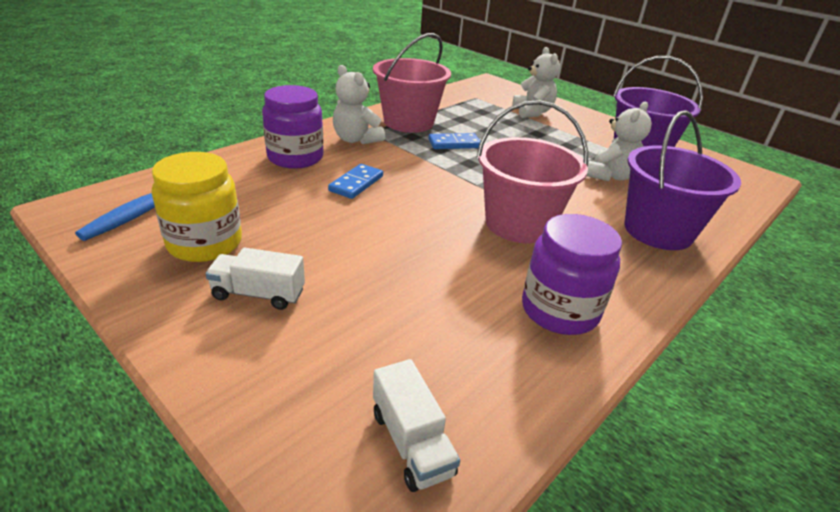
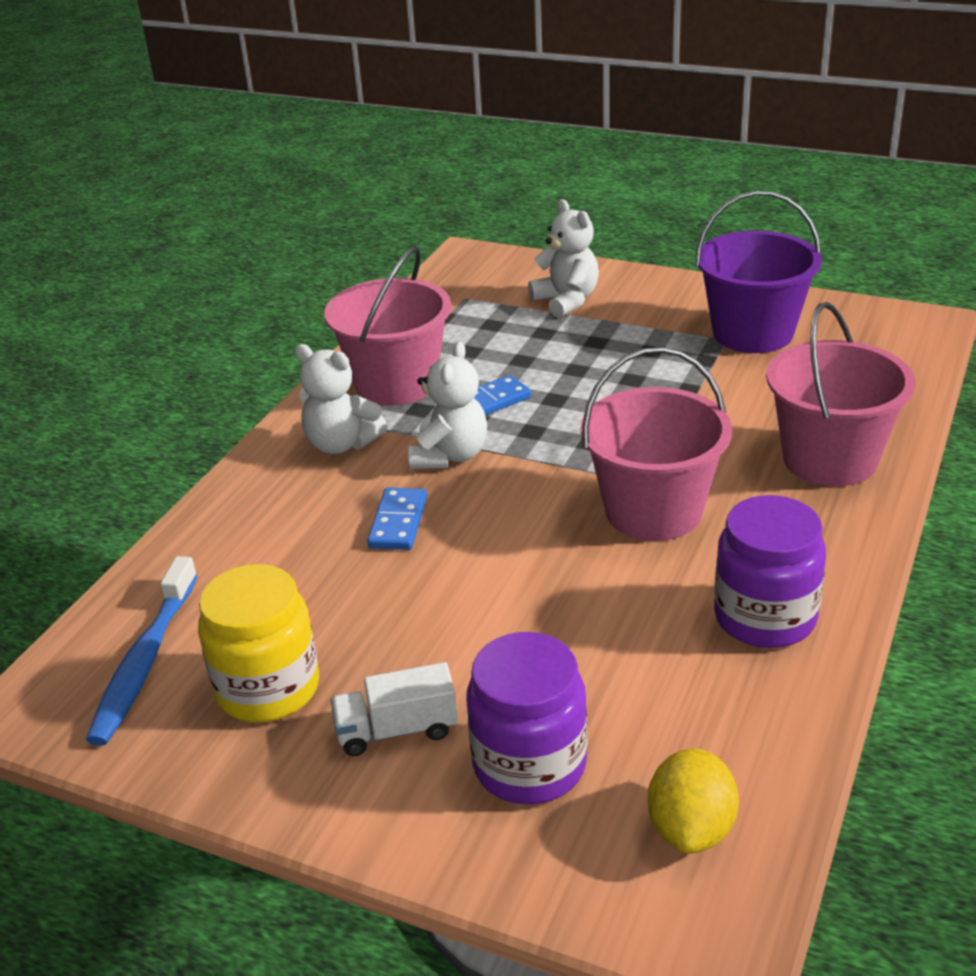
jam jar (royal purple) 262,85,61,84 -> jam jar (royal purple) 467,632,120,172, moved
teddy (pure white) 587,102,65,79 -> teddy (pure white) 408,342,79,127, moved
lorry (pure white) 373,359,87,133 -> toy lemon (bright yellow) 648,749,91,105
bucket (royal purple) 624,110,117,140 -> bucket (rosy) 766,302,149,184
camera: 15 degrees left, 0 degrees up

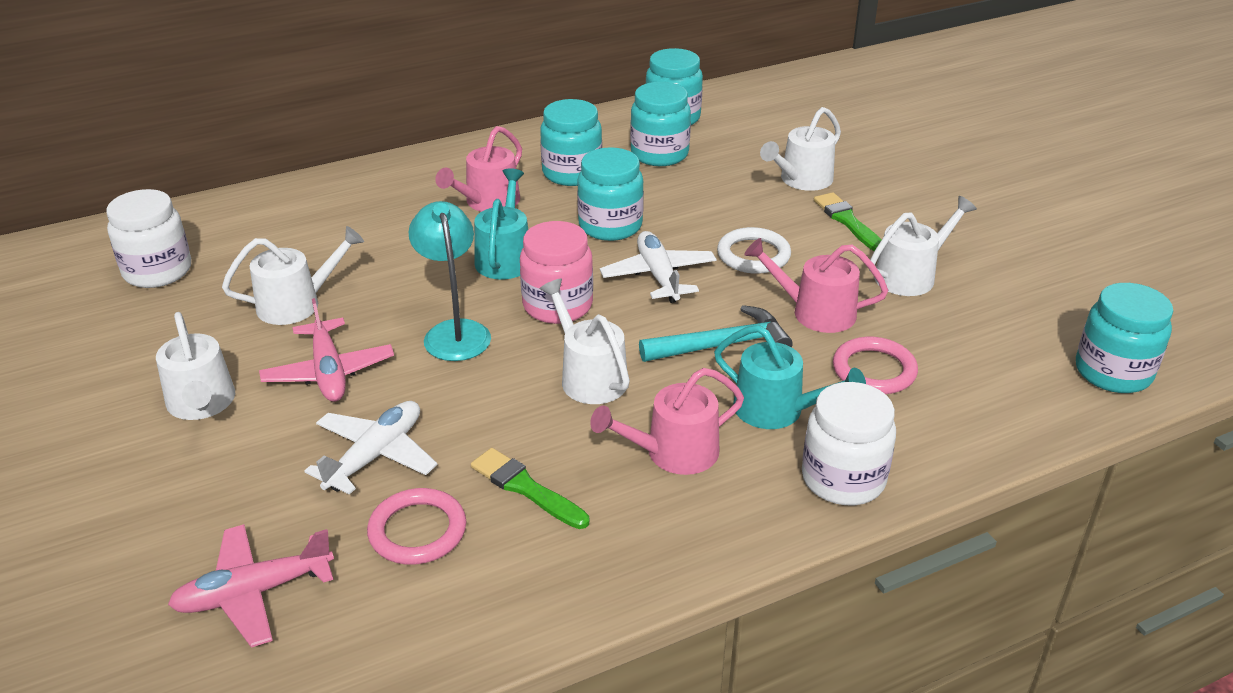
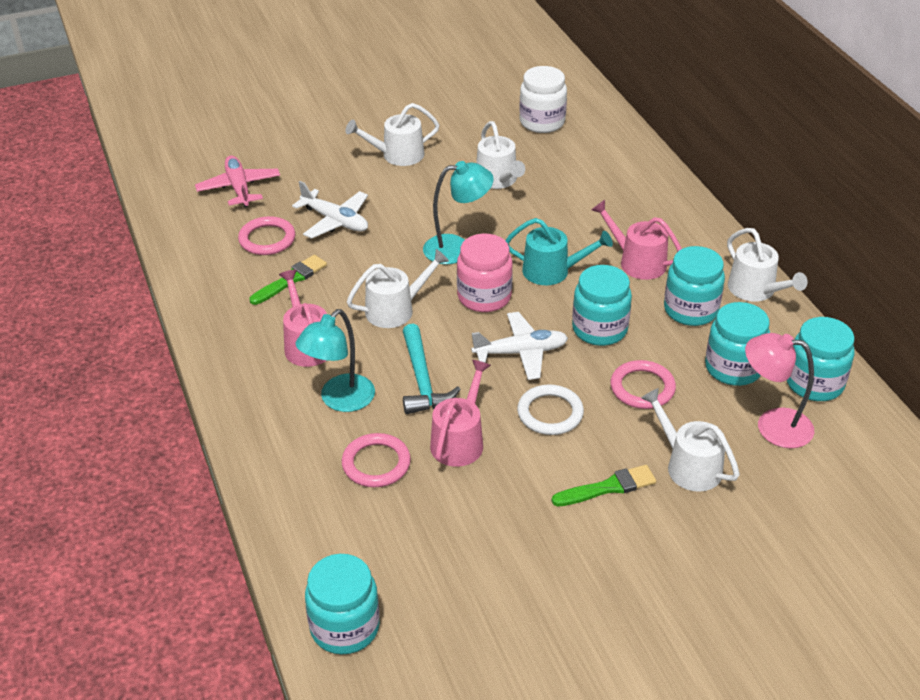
toy plane (rosy) 259,298,135,104 -> none
jam jar (pure white) 802,382,94,123 -> none
none -> hoop (rosy) 610,360,66,49
none -> desk lamp (rosy) 745,333,69,115
sprinkling can (pure white) 869,196,108,100 -> sprinkling can (pure white) 727,228,81,74, moved
sprinkling can (teal) 714,325,152,104 -> desk lamp (teal) 295,309,80,103
camera: 95 degrees right, 5 degrees up

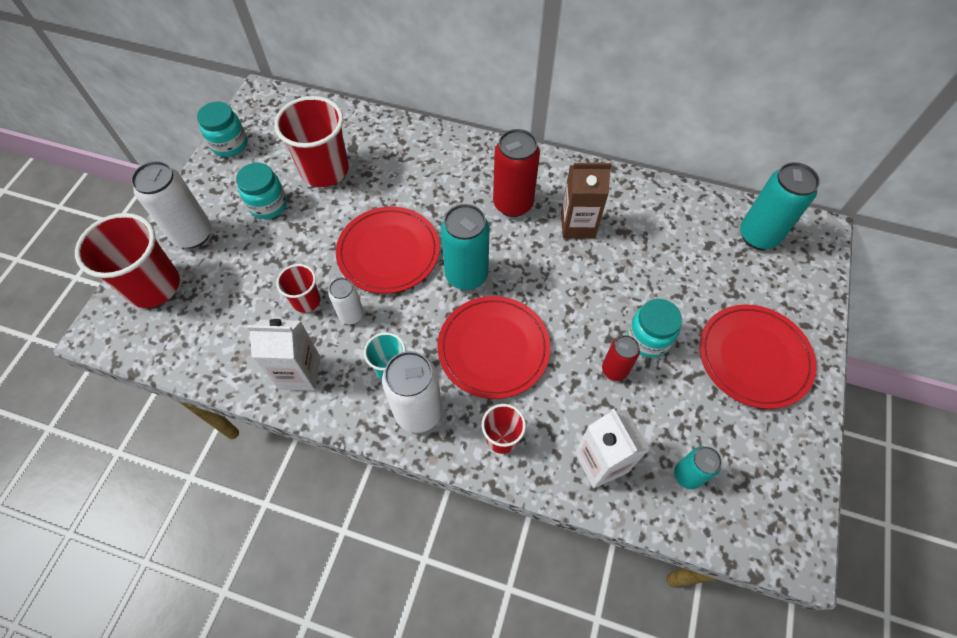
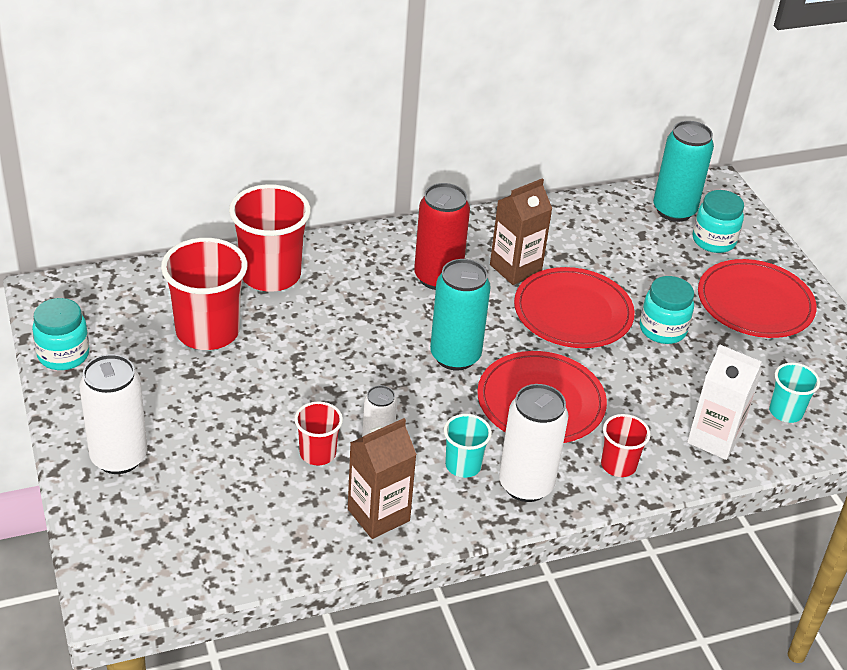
tin (scarlet) 602,335,38,46 -> none
tumbler (scarlet) 75,213,105,95 -> tumbler (scarlet) 229,184,82,108, moved
jam jar (teal) 236,163,51,56 -> jam jar (teal) 693,190,51,63, moved
dinner plate (scarlet) 336,207,104,87 -> dinner plate (scarlet) 514,267,121,81, moved
tin (teal) 674,446,48,43 -> tumbler (teal) 769,363,51,60
carton (pure white) 247,319,74,72 -> carton (brown) 348,418,69,121
camera: 40 degrees left, 20 degrees down

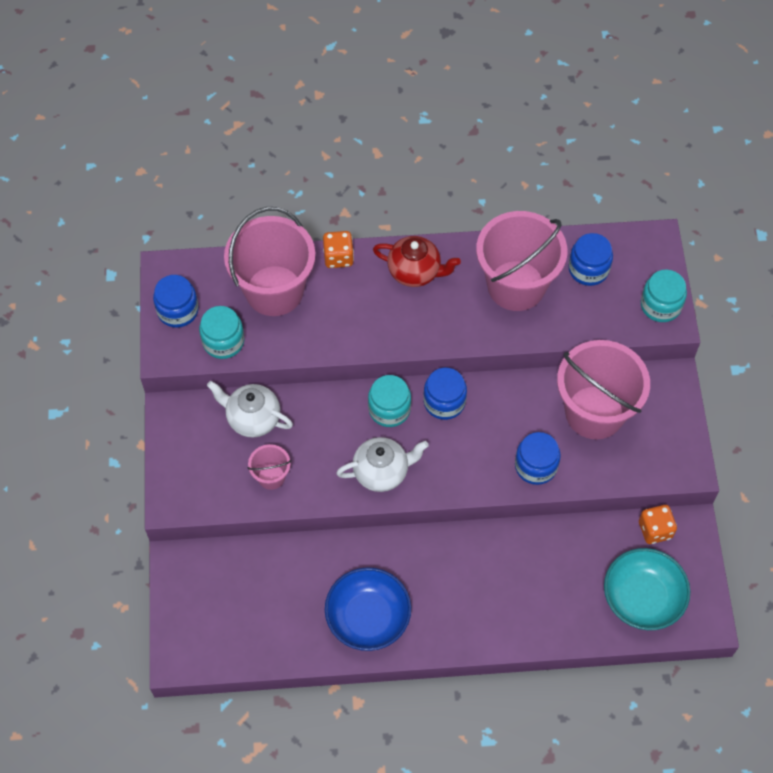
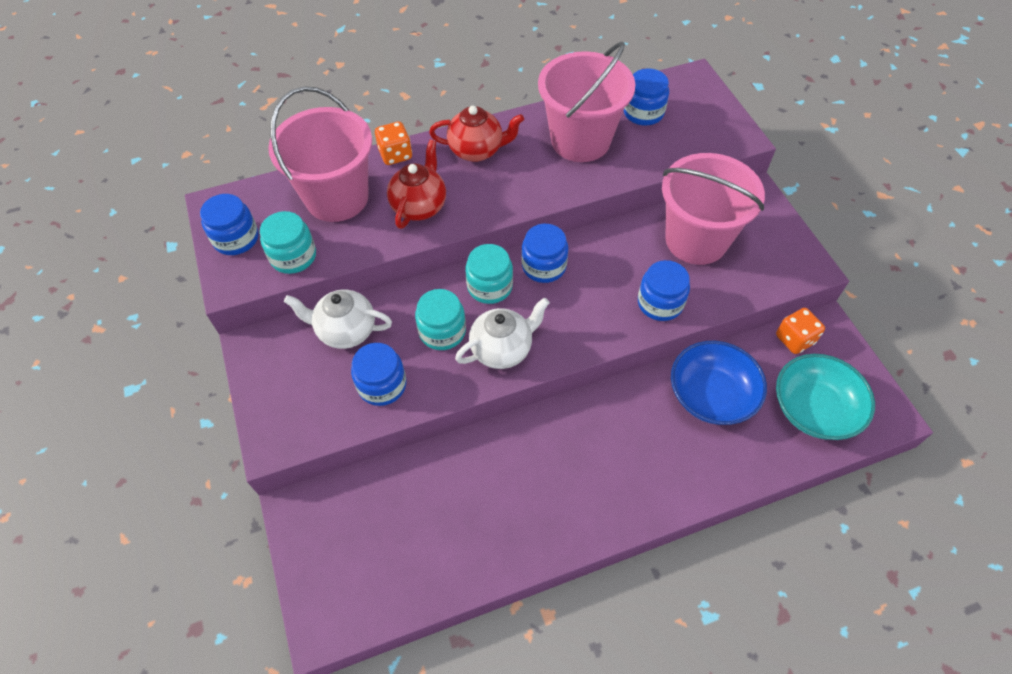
none -> tea pot (scarlet) 387,140,59,89
deep dish (royal blue) 325,567,86,84 -> deep dish (royal blue) 671,341,96,84, moved
jam jar (teal) 641,269,46,53 -> jam jar (teal) 415,289,51,61, moved
bucket (rosy) 247,444,44,46 -> jam jar (royal blue) 351,343,55,63
camera: 15 degrees left, 5 degrees down

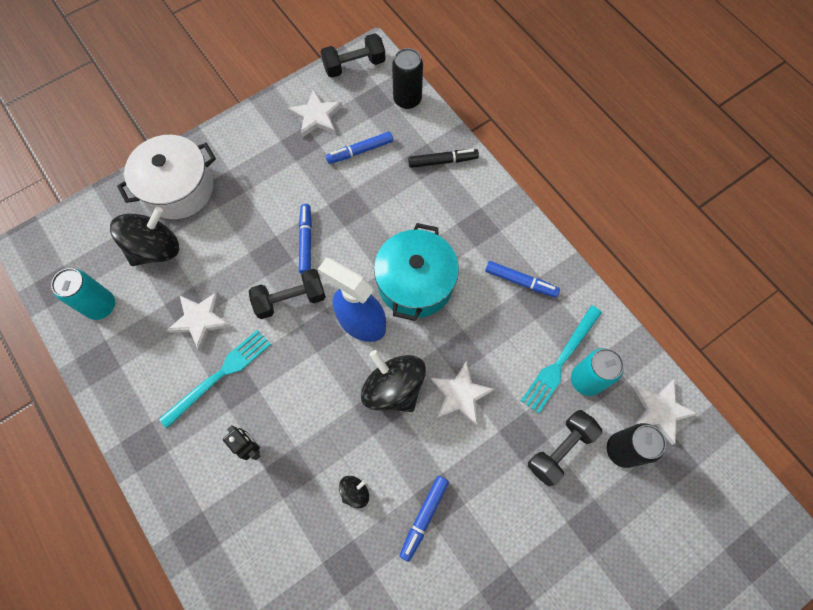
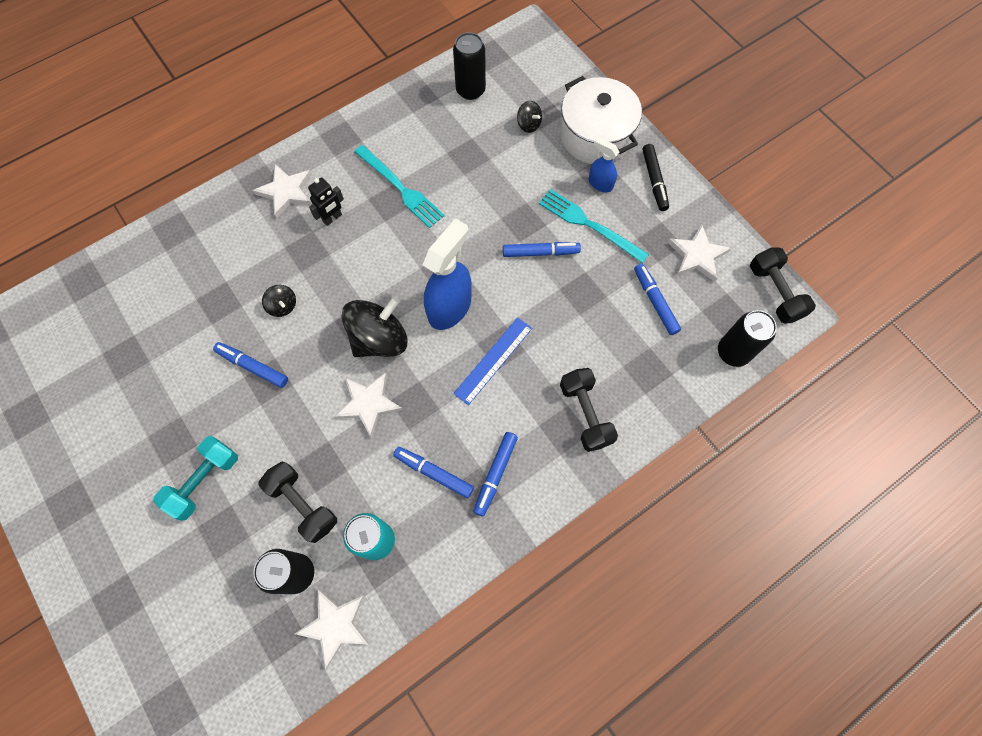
none -> dumbbell (teal) 154,436,84,85
none -> marker (royal blue) 393,447,81,51
none -> sprayer (royal blue) 588,137,31,55
five-pointed star (pure white) 167,291,64,60 -> five-pointed star (pure white) 253,164,59,54, moved
dumbbell (black) 249,269,77,50 -> dumbbell (black) 560,368,58,84, moved
marker (black) 408,149,71,19 -> marker (black) 642,144,27,67, moved
fork (teal) 521,305,81,109 -> fork (teal) 539,189,110,74, moved
stockpot (teal) 374,223,85,98 -> measuring stick (royal blue) 453,317,79,88
tin (teal) 51,268,64,52 -> tin (black) 453,32,33,68
whirligig (black) 110,207,69,59 -> whirligig (black) 517,101,25,32, x0.47
camera: 90 degrees right, 0 degrees up

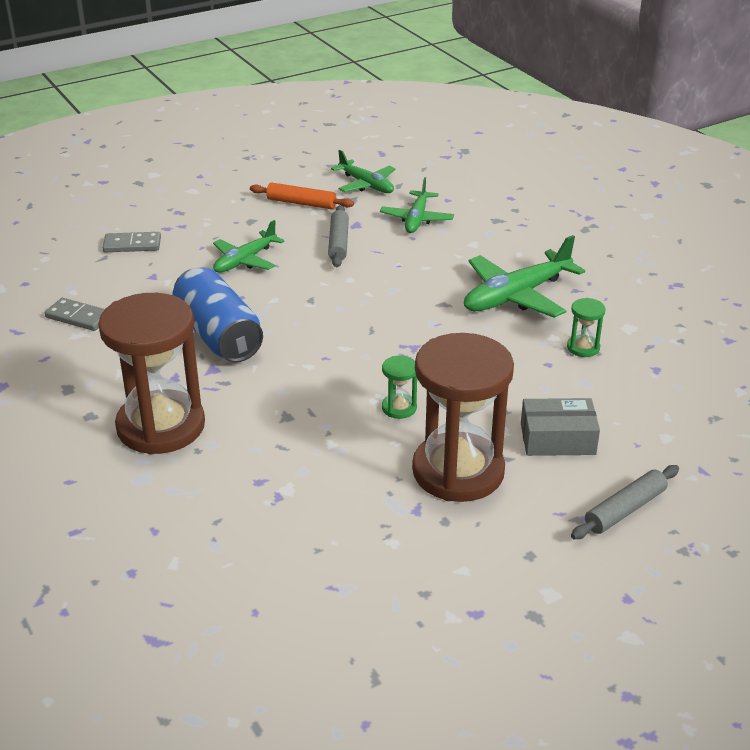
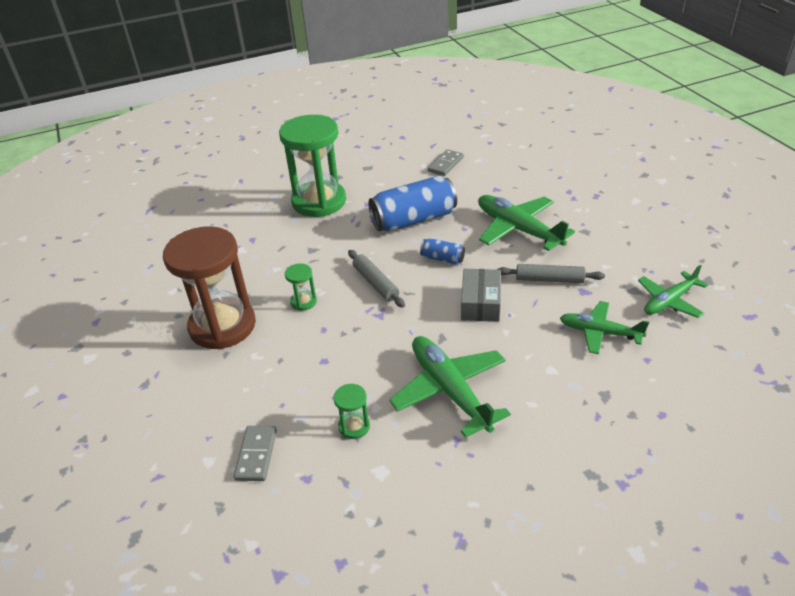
dough roller (orange) 250,183,104,26 -> none
none -> tin (royal blue) 420,238,45,26
domino (ash-grey) 102,232,59,20 -> domino (ash-grey) 234,426,43,55, moved
box (ash-grey) 521,398,79,58 -> box (ash-grey) 461,269,40,53, moved
dough roller (ash-grey) 571,465,108,74 -> dough roller (ash-grey) 348,250,57,58, moved
sandglass (brown) 98,293,107,161 -> sandglass (leaf-green) 279,115,67,102
toy plane (leaf-green) 213,220,72,53 -> toy plane (leaf-green) 478,195,97,56, x1.57
camera: 100 degrees right, 5 degrees up

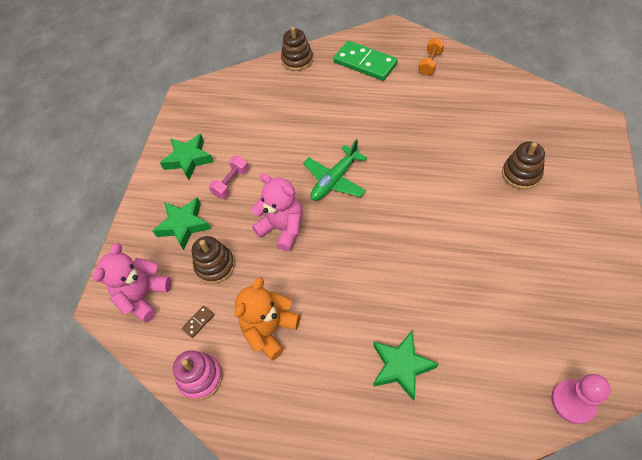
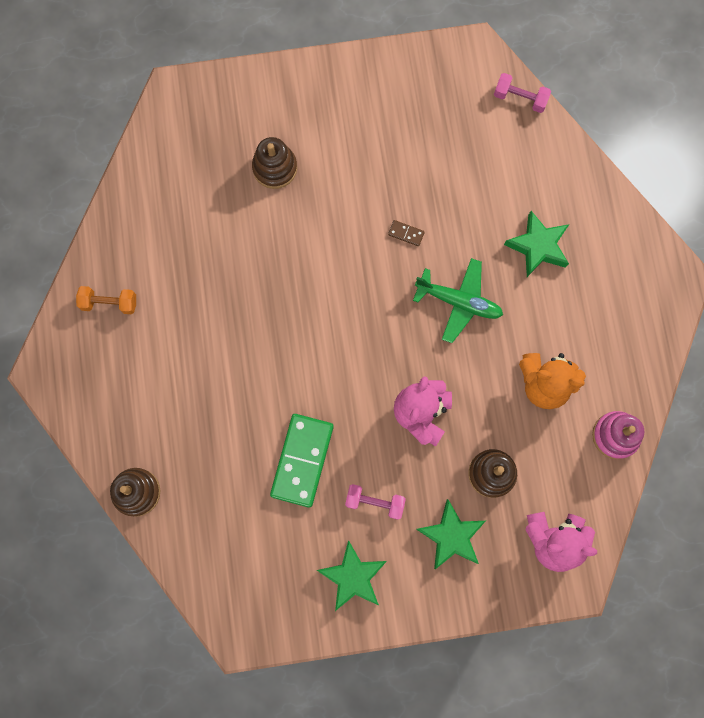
domino (brown) 182,306,32,32 -> domino (brown) 388,220,37,26, moved
toy plane (leaf-green) 303,139,64,62 -> toy plane (leaf-green) 413,258,90,85, moved
domino (leaf-green) 334,41,64,40 -> domino (leaf-green) 270,414,64,94, moved
game pawn (rosy) 551,374,60,50 -> dumbbell (rosy) 494,73,57,40
camera: 115 degrees left, 20 degrees up

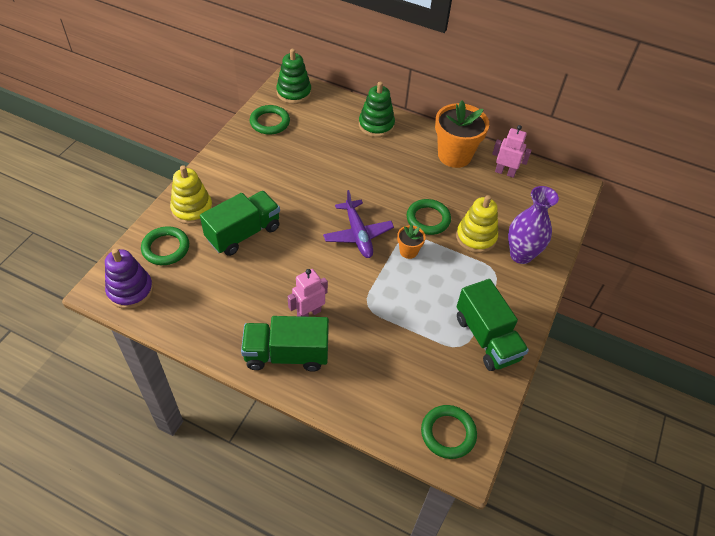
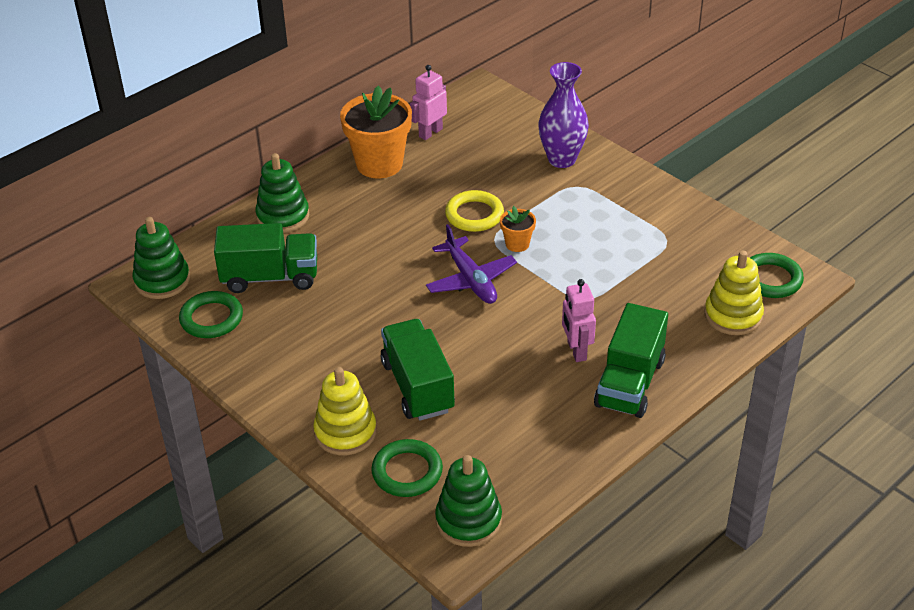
stacking rings (bright yellow) 456,195,42,58 -> stacking rings (bright yellow) 704,251,60,84, moved
lorry (leaf-green) 457,279,72,92 -> lorry (leaf-green) 214,223,103,70, moved
stacking rings (royal purple) 105,248,48,61 -> stacking rings (leaf-green) 435,455,67,92
hoop (leaf-green) 407,199,44,36 -> hoop (bright yellow) 445,190,59,42
toy plane (royal purple) 323,190,71,68 -> toy plane (royal purple) 426,224,91,80, 60 degrees clockwise
camera: 65 degrees left, 10 degrees down

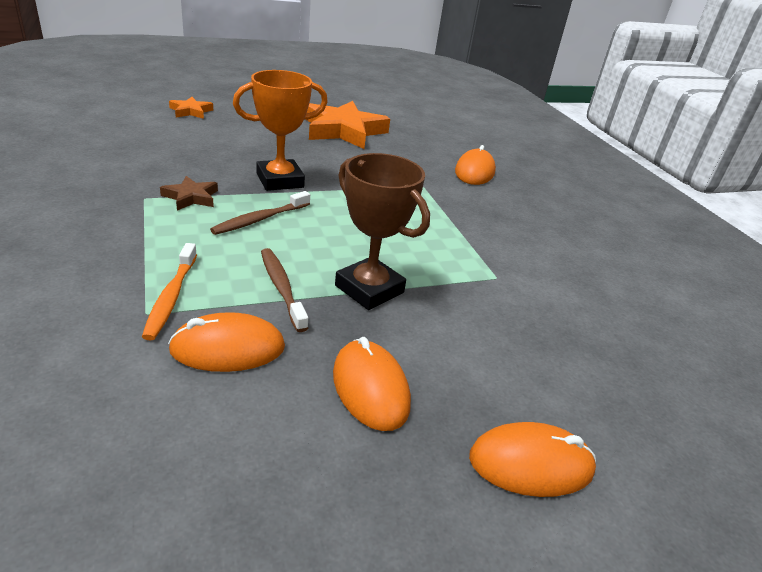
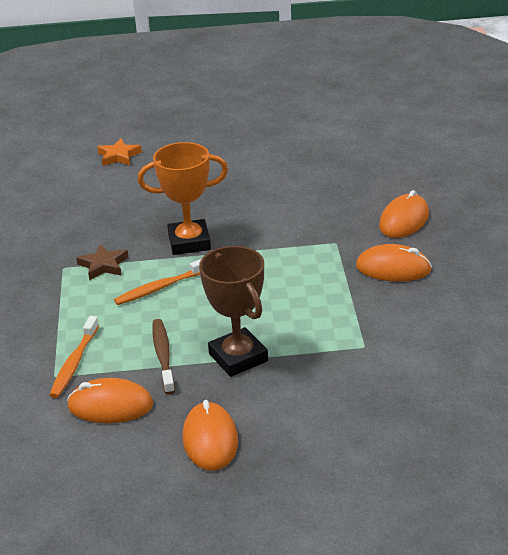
five-pointed star (orange) 306,101,84,48 -> none
mouse (orange) 469,422,127,75 -> mouse (orange) 356,244,76,38, moved
tooth brush (brown) 210,191,100,44 -> tooth brush (orange) 114,259,87,46
camera: 20 degrees right, 0 degrees up

